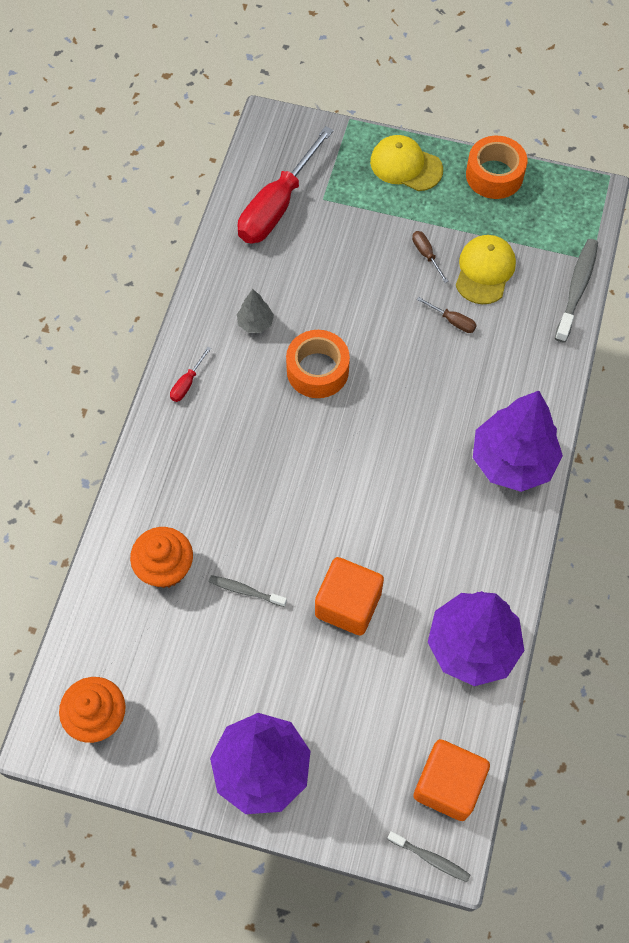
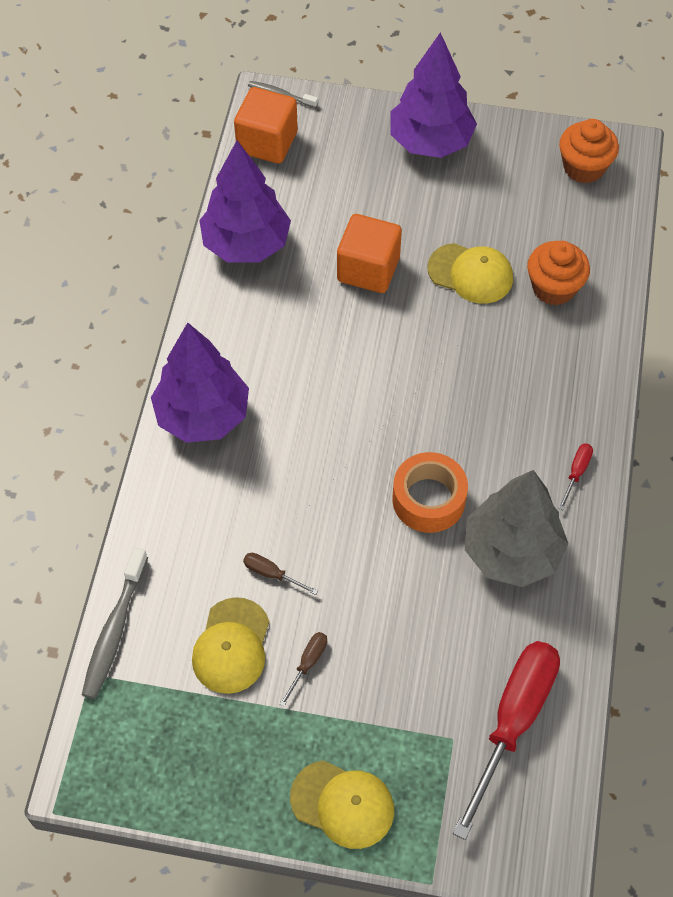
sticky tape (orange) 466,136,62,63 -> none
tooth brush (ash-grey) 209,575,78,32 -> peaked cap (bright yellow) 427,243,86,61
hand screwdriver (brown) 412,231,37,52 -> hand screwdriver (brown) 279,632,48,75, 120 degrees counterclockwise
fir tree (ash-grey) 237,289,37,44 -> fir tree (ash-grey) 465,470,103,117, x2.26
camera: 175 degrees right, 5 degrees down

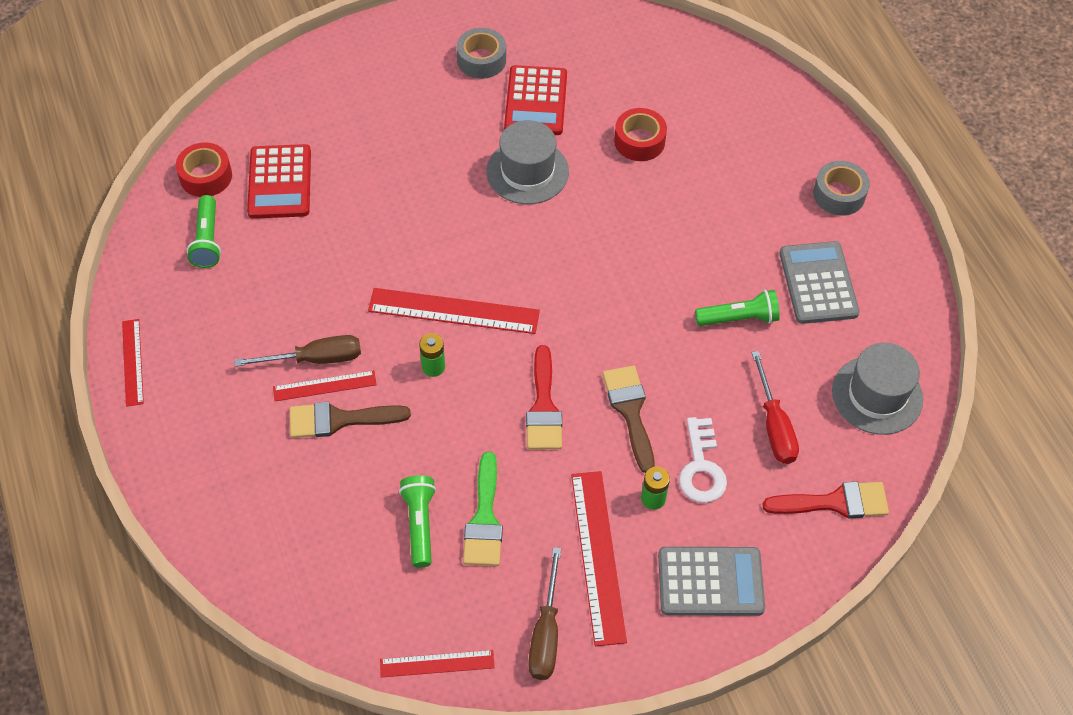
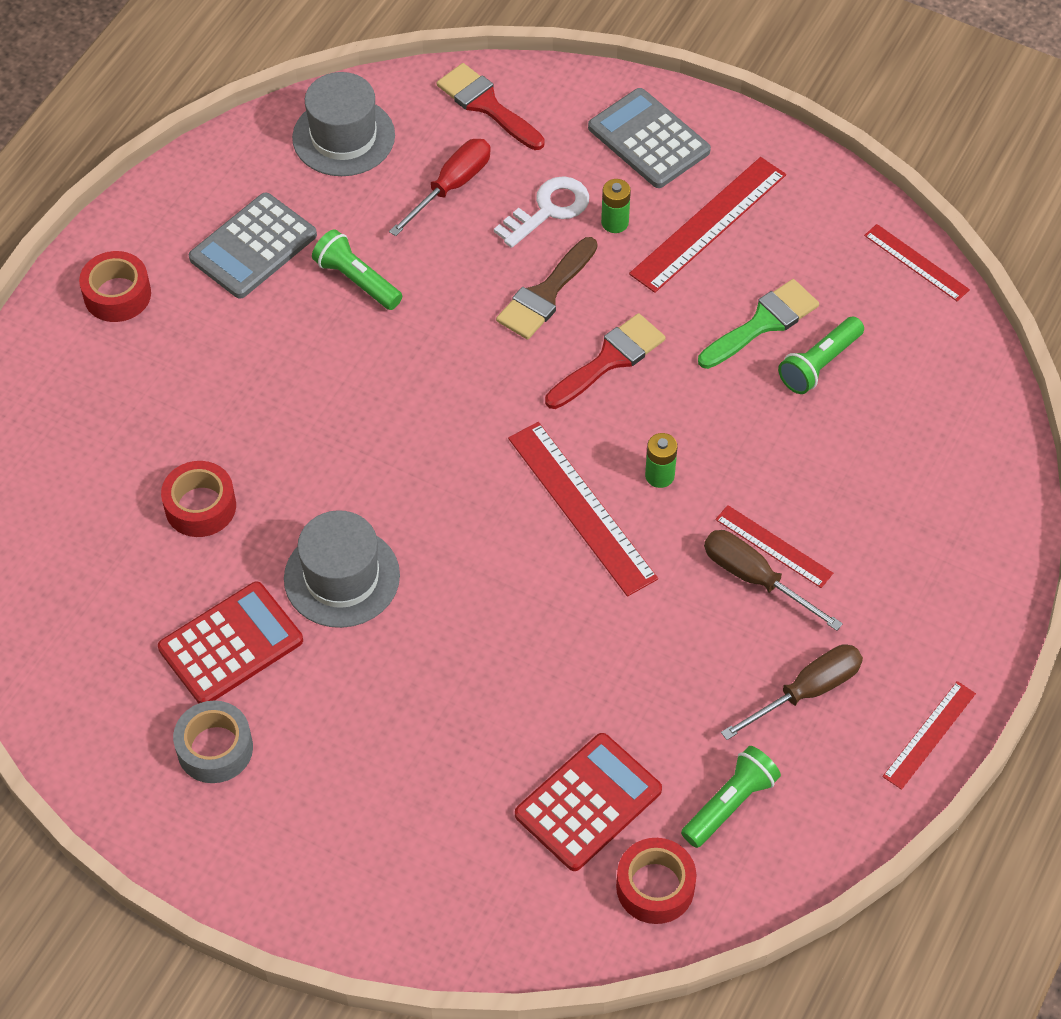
paintbrush (brown) 290,402,121,36 -> none
hand screwdriver (brown) 528,547,33,133 -> hand screwdriver (brown) 721,644,142,96, moved
sticky tape (ash-grey) 813,161,57,55 -> sticky tape (scarlet) 79,251,72,71
camera: 130 degrees left, 0 degrees up

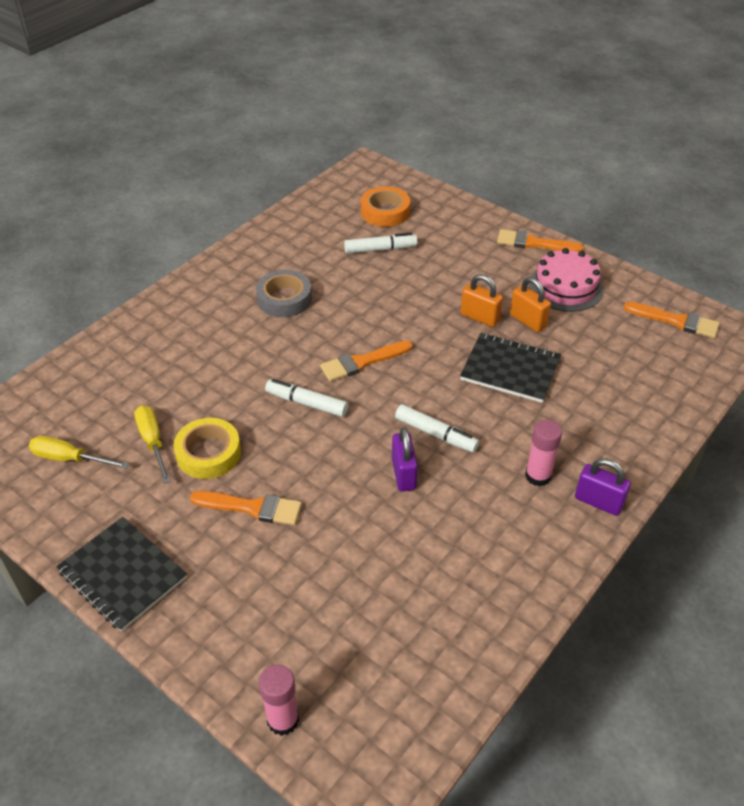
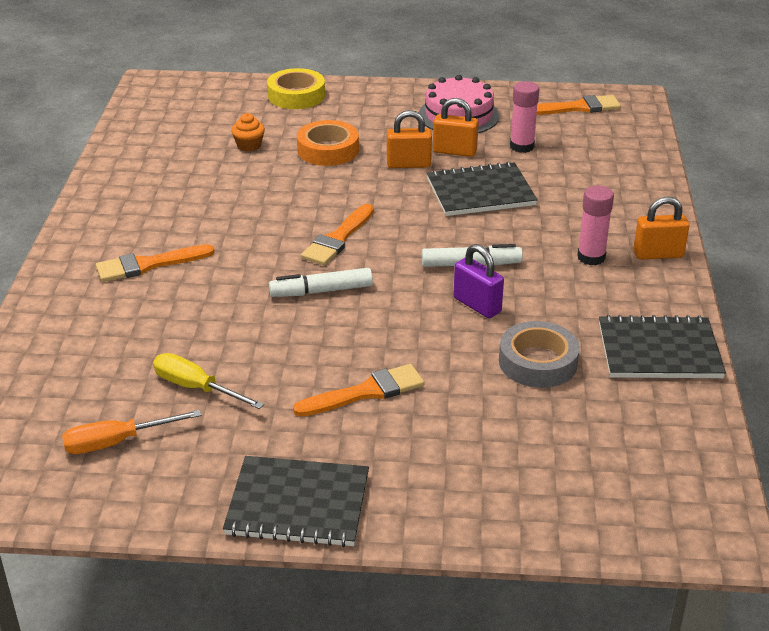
none -> notebook (black) 599,315,127,63
sticky tape (bright yellow) 173,418,68,61 -> sticky tape (bright yellow) 267,68,58,41, moved
sticky tape (ash-grey) 256,270,56,47 -> sticky tape (ash-grey) 499,321,81,67, moved
glue stick (rosy) 259,664,40,72 -> glue stick (rosy) 510,81,29,72, moved
sticky tape (orange) 361,186,49,41 -> sticky tape (orange) 297,120,62,46, moved
paintbrush (orange) 497,229,87,23 -> paintbrush (orange) 96,244,119,38, moved
marker (pure white) 344,233,73,21 -> fairy cake (orange) 231,113,34,39
hand screwdriver (bright yellow) 29,436,100,33 -> hand screwdriver (orange) 62,410,140,44
lock (royal purple) 575,458,56,58 -> lock (orange) 633,196,56,64
camera: 35 degrees left, 10 degrees down

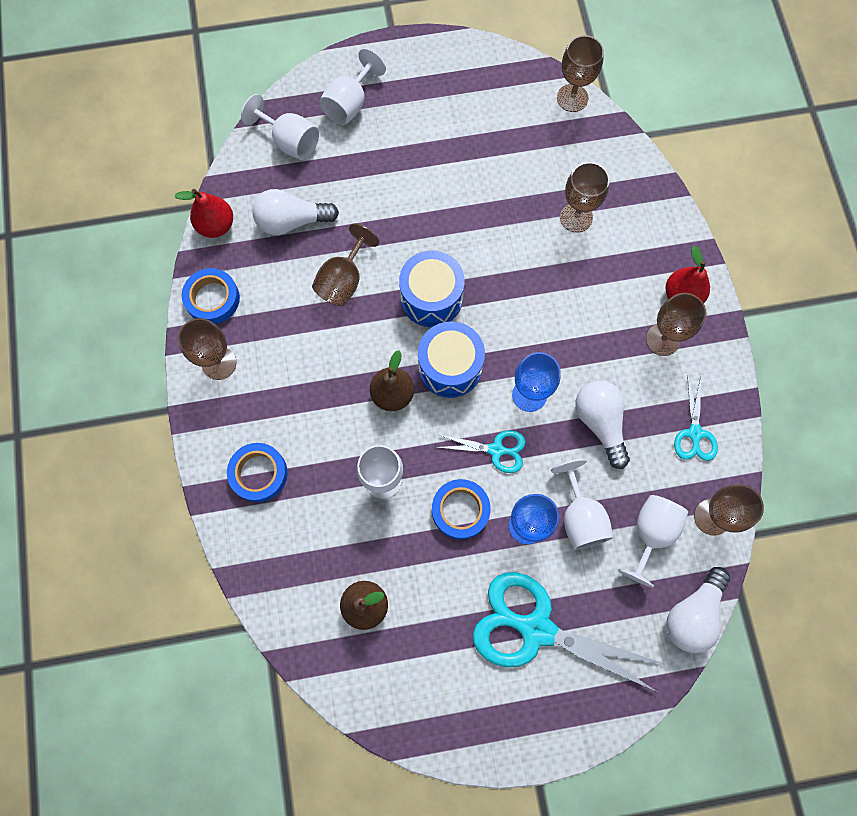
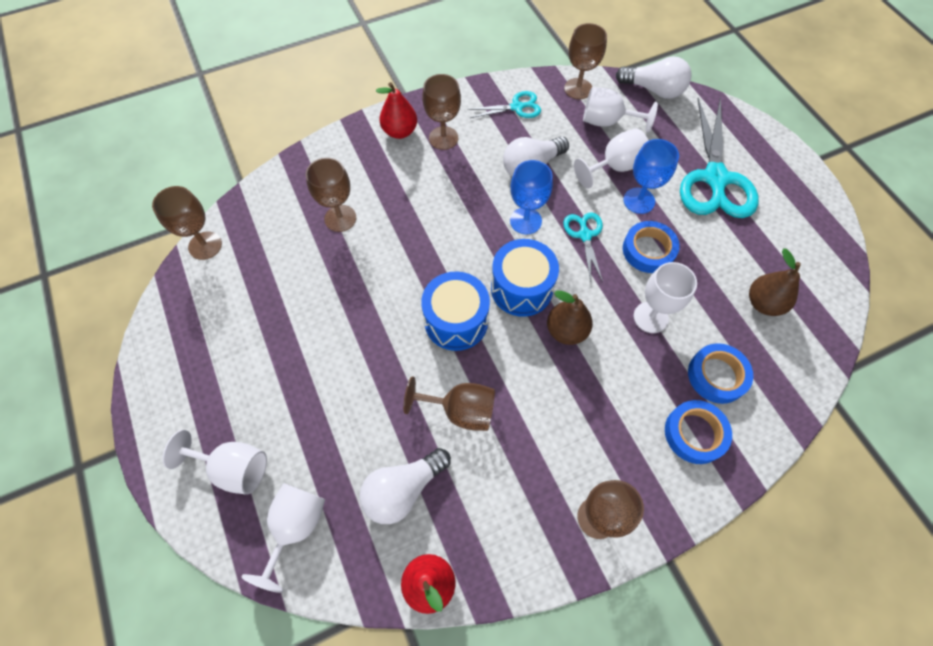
sticky tape (royal blue) 182,268,58,56 -> sticky tape (royal blue) 688,343,65,61, moved
light bulb (pure white) 252,189,87,46 -> light bulb (pure white) 359,448,92,76, 75 degrees clockwise
camera: 105 degrees left, 10 degrees down

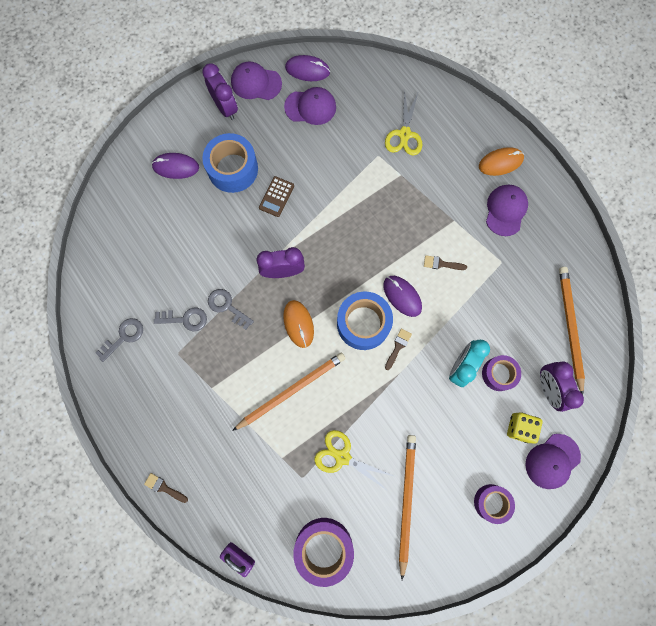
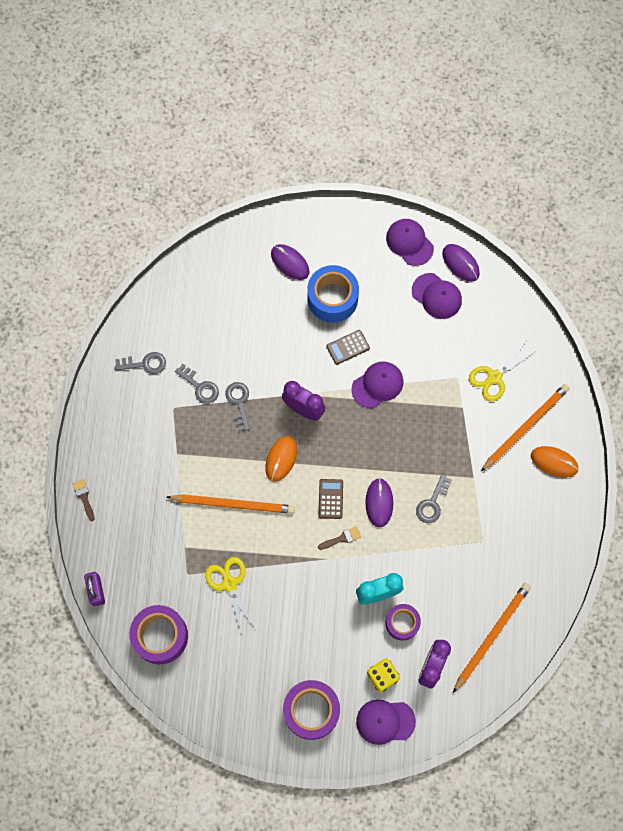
alarm clock (royal purple) 202,63,36,57 -> none
lead pencil (orange) 399,435,17,145 -> lead pencil (orange) 480,384,90,88, moved
peaked cap (royal purple) 486,185,42,51 -> peaked cap (royal purple) 351,361,52,47, moved
sticky tape (royal blue) 337,291,56,59 -> calculator (brown) 318,479,25,40
paintbrush (brown) 424,255,43,15 -> key (ash-grey) 416,474,36,49
sticky tape (royal purple) 474,484,41,40 -> sticky tape (royal purple) 283,680,57,60, x1.61
camera: 40 degrees right, 5 degrees down

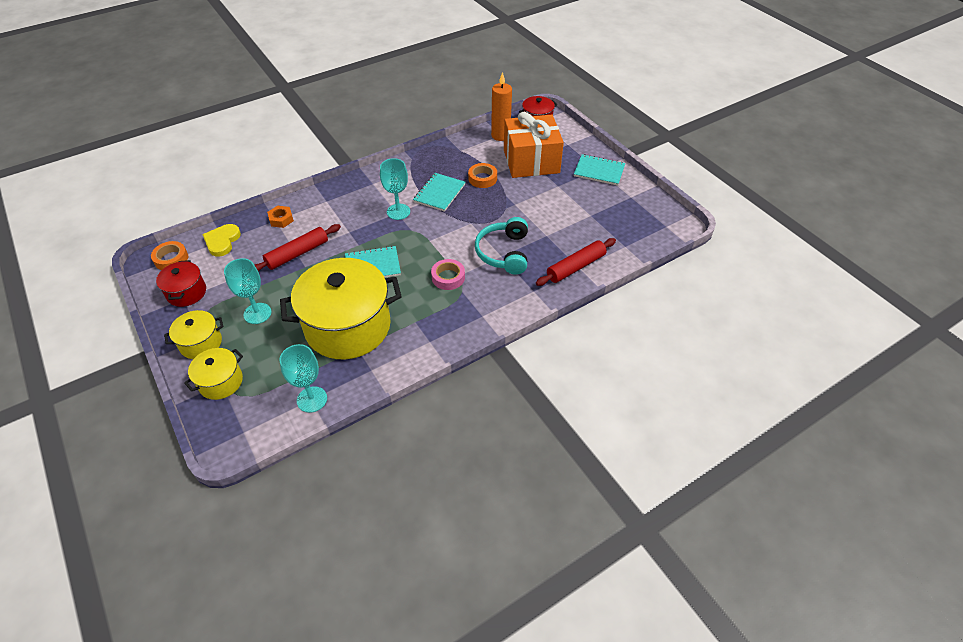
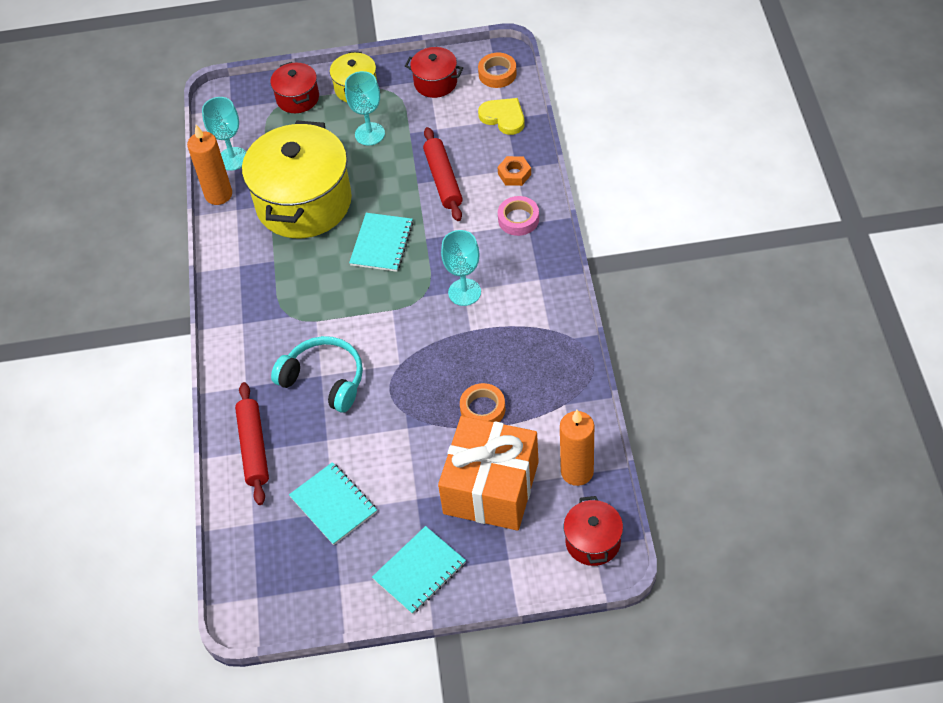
none -> candle (orange) 187,125,45,80
notebook (teal) 413,173,52,39 -> notebook (teal) 289,462,88,83, moved
sticky tape (rosy) 431,259,34,31 -> sticky tape (rosy) 498,196,41,40, moved
stockpot (bright yellow) 184,348,59,52 -> stockpot (scarlet) 270,62,49,51
camera: 120 degrees right, 5 degrees up

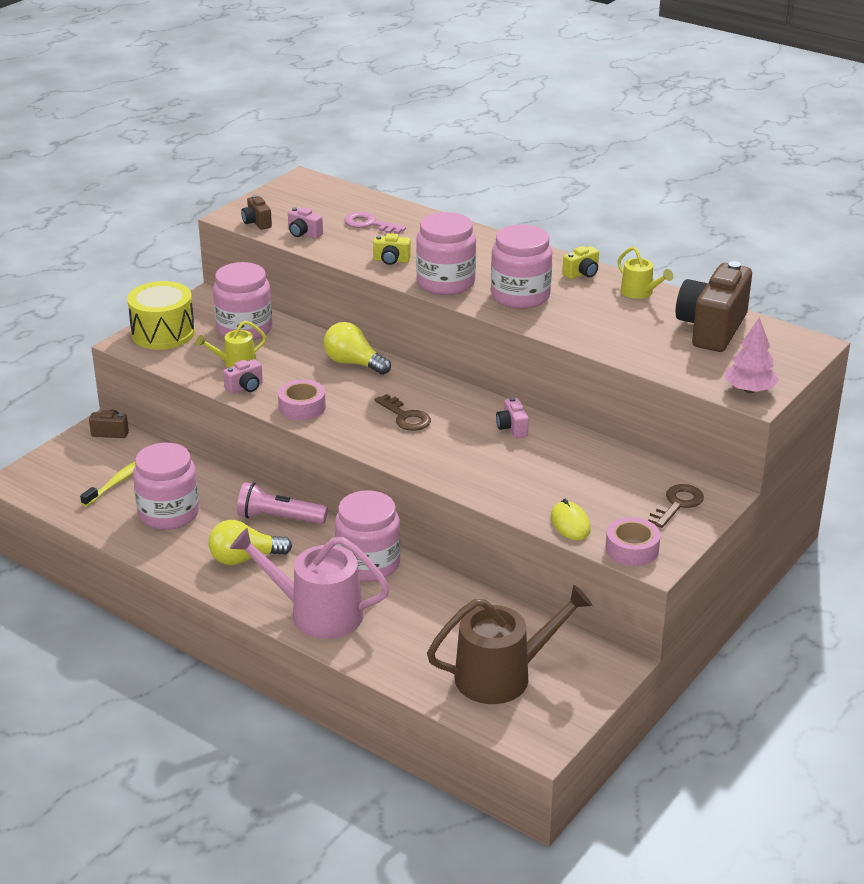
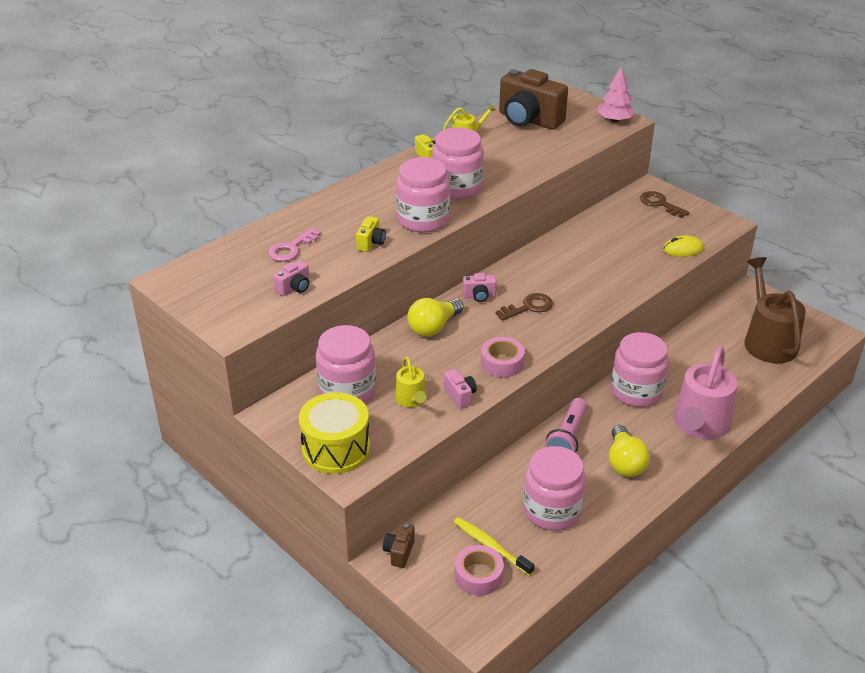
compact camera (brown) 241,195,31,35 -> none
compact camera (rosy) 496,397,33,41 -> compact camera (rosy) 463,273,34,29, moved
sticky tape (rosy) 605,517,56,49 -> sticky tape (rosy) 455,545,49,51, moved
camera: 80 degrees left, 5 degrees up

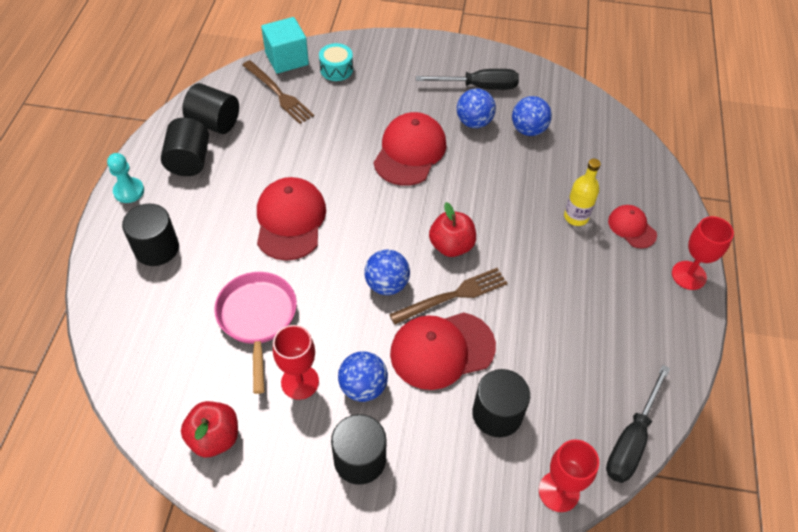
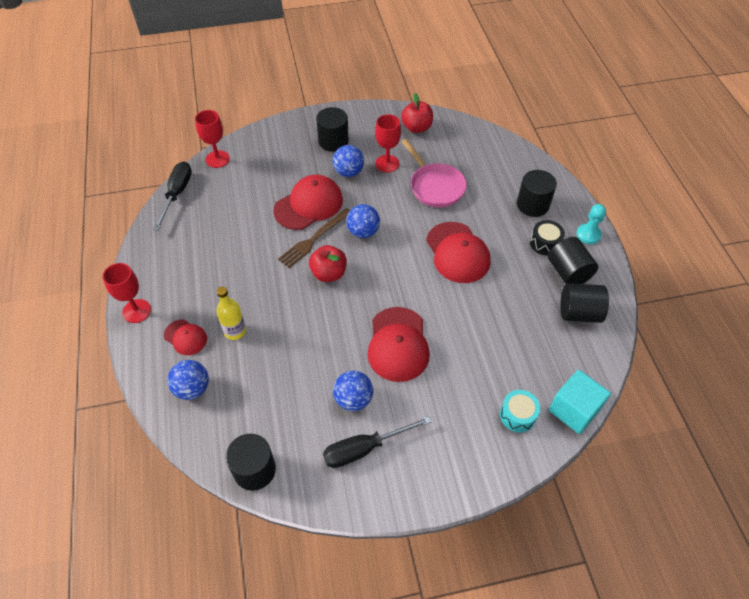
fork (brown) 243,60,71,64 -> none
none -> snare drum (black) 530,220,35,35
cylinder shape (black) 472,369,58,68 -> cylinder shape (black) 226,434,50,57, moved
ball (royal blue) 512,96,40,40 -> ball (royal blue) 168,360,41,40, moved
camera: 160 degrees right, 0 degrees up

